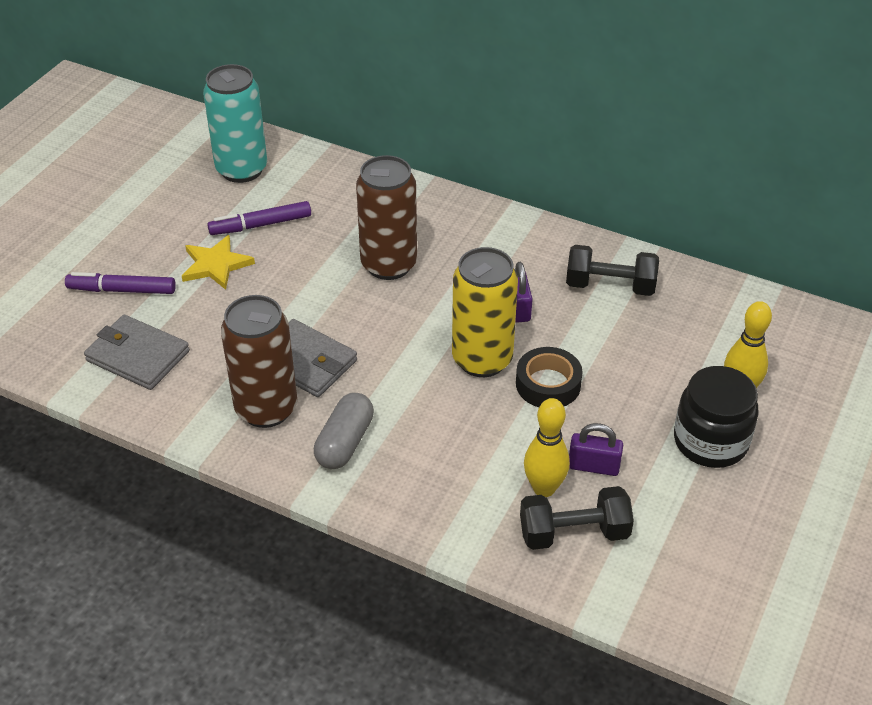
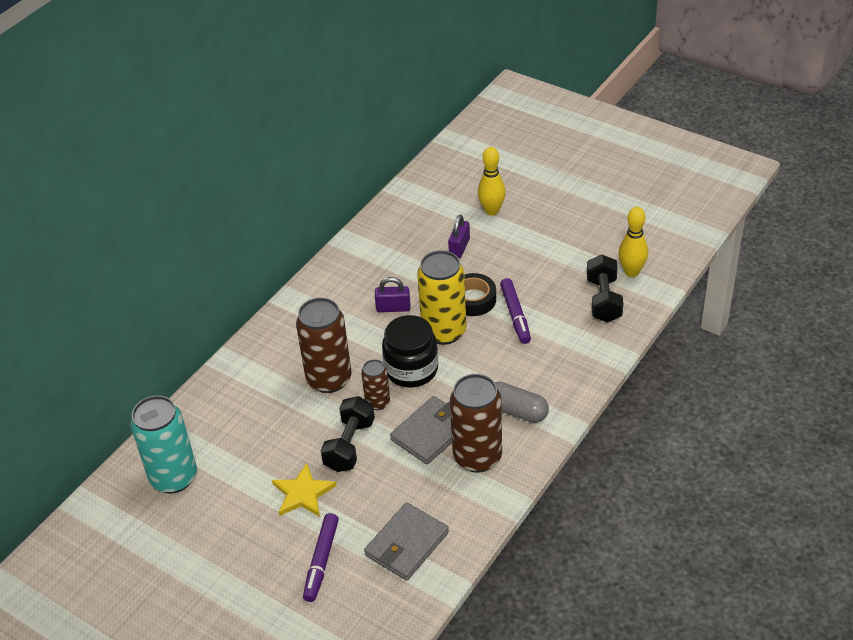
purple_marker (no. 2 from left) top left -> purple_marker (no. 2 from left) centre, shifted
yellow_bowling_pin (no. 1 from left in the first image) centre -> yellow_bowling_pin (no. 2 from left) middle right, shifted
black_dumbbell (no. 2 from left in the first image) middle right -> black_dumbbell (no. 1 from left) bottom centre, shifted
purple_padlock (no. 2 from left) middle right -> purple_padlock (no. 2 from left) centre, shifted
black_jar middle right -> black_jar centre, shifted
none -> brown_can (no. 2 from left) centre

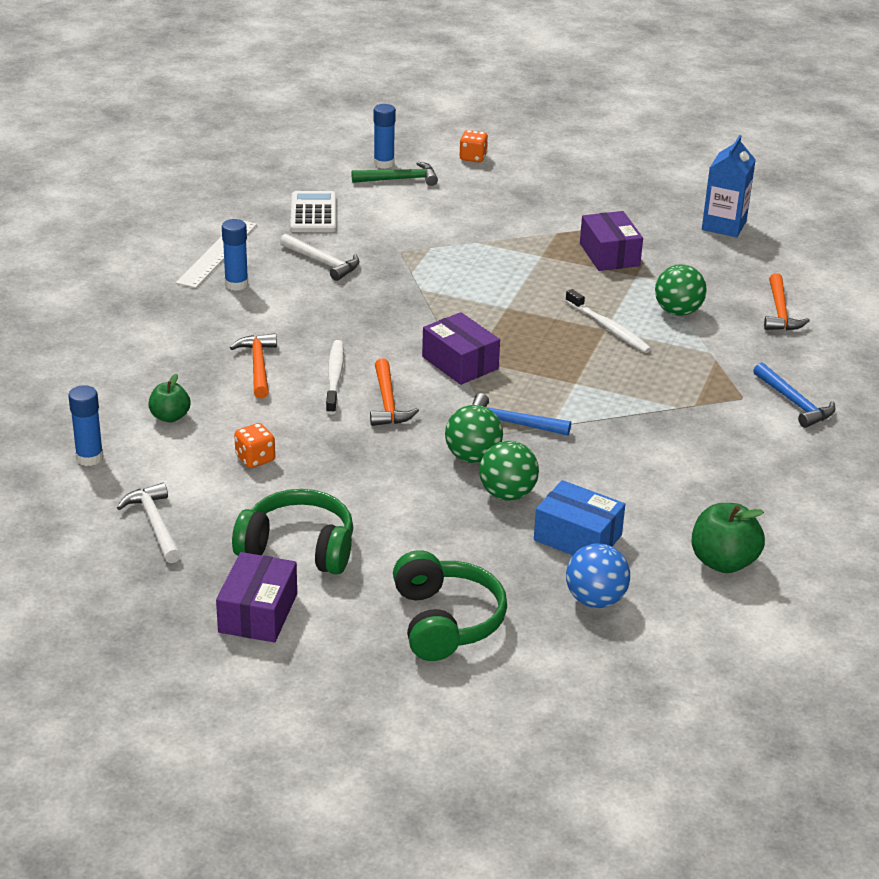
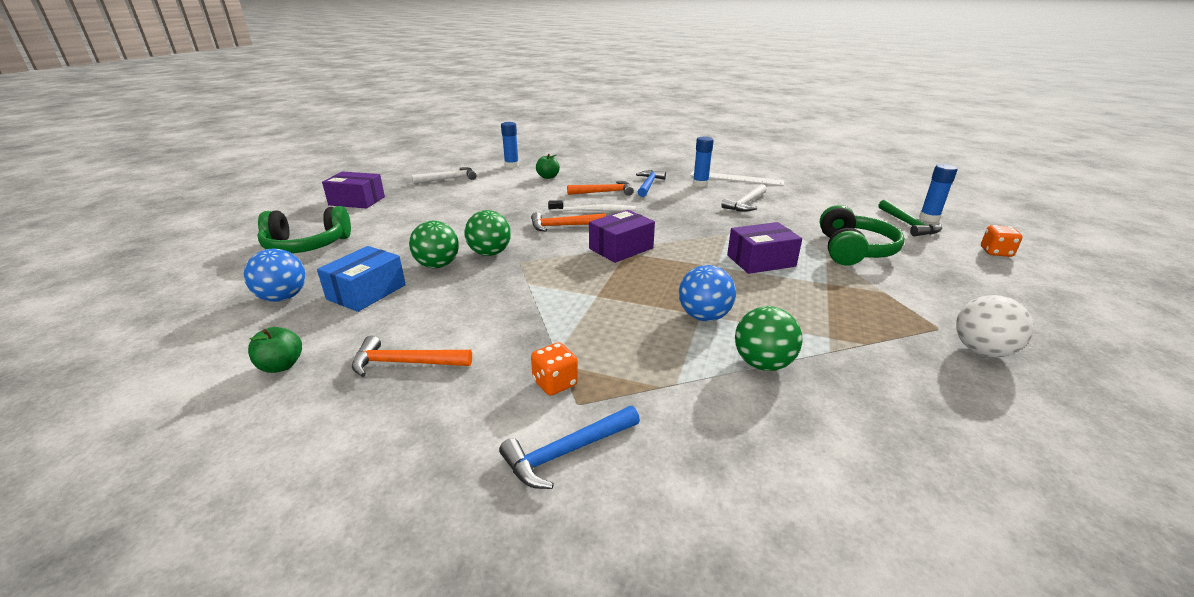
green_headphones (no. 1 from left in the first image) middle left -> green_headphones (no. 2 from left) middle right, shifted
orange_dice (no. 1 from left) middle left -> orange_dice (no. 1 from left) centre, shifted
white_calculator top centre -> none
blue_hammer (no. 1 from left in the first image) centre -> blue_hammer (no. 2 from left) top centre, shifted
white_toothbrush (no. 2 from left) middle right -> blue_ball (no. 2 from left) centre
purple_box (no. 3 from left) top right -> purple_box (no. 3 from left) centre, shifted
green_apple (no. 2 from left in the first image) middle right -> green_apple (no. 1 from left) middle left, x0.63
blue_carton top right -> none
orange_hammer (no. 3 from left in the first image) middle right -> orange_hammer (no. 1 from left) centre, shifted
none -> white_ball middle right

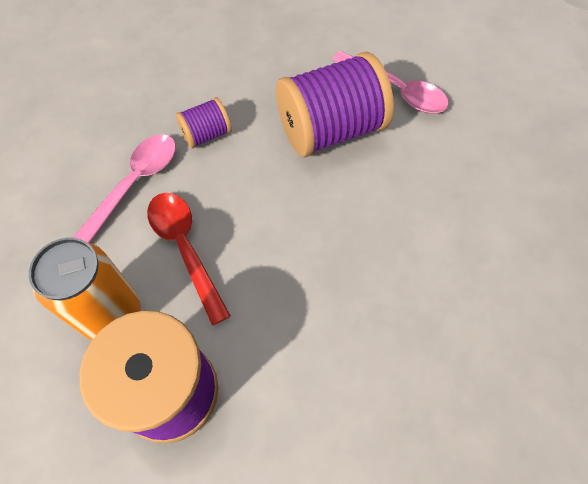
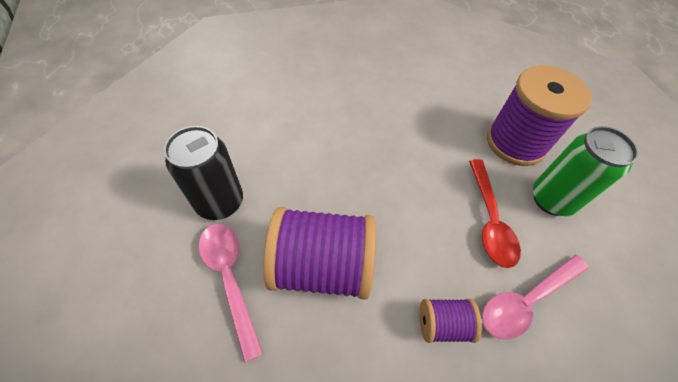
orange_can middle left -> green_can middle right
none -> black_can middle left

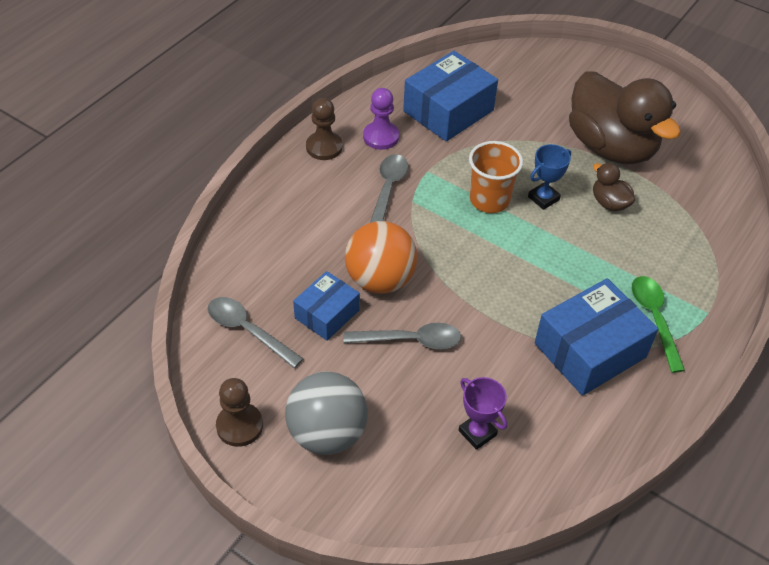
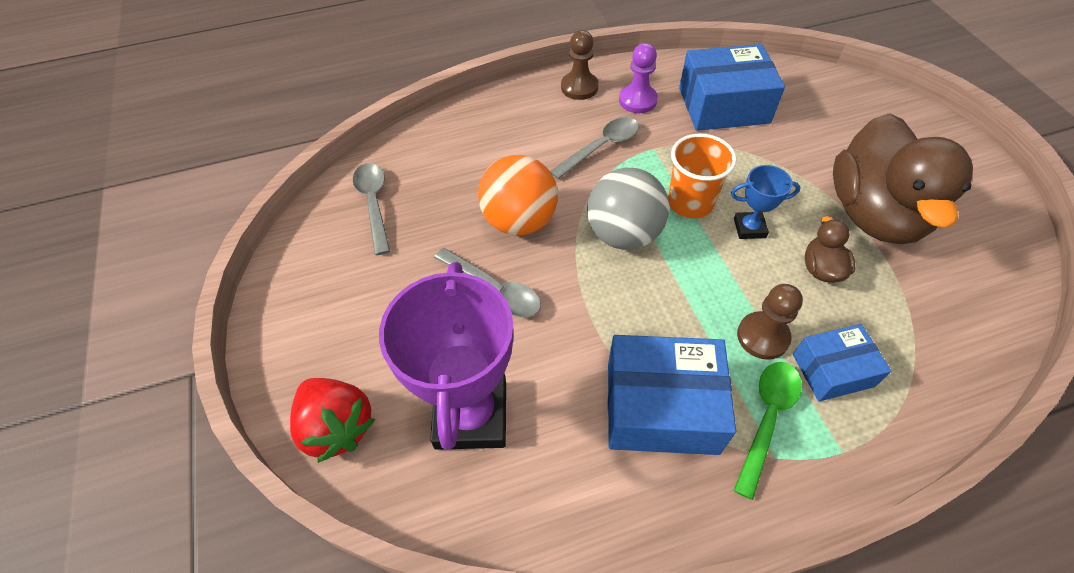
brown_pawn (no. 1 from left in the first image) bottom left -> brown_pawn (no. 2 from left) middle right, shifted
grey_ball bottom centre -> grey_ball centre, shifted
blue_box (no. 1 from left in the first image) centre -> blue_box (no. 3 from left) middle right, shifted
purple_trophy bottom centre -> purple_trophy centre, x2.14
none -> red_strawberry bottom left

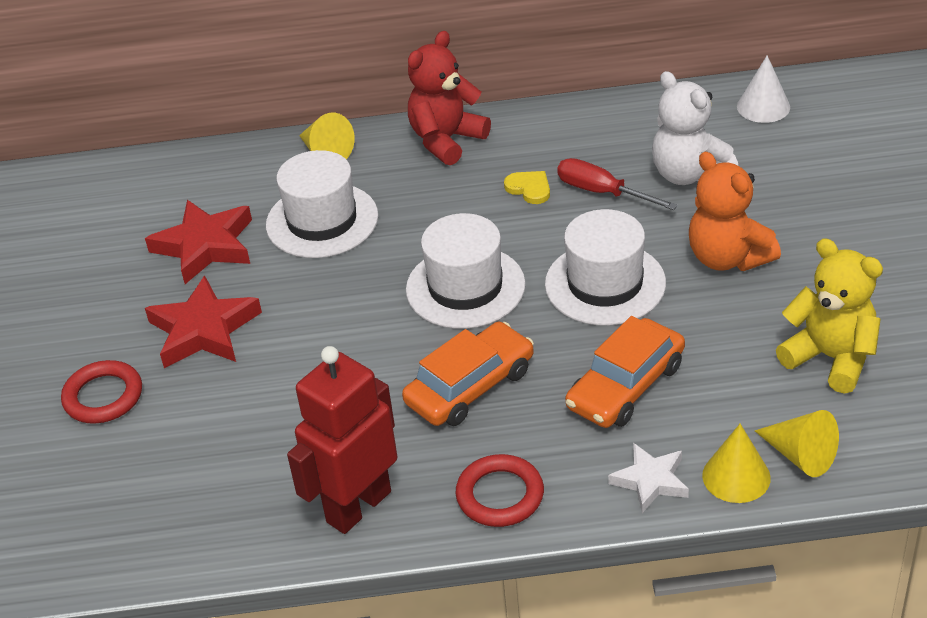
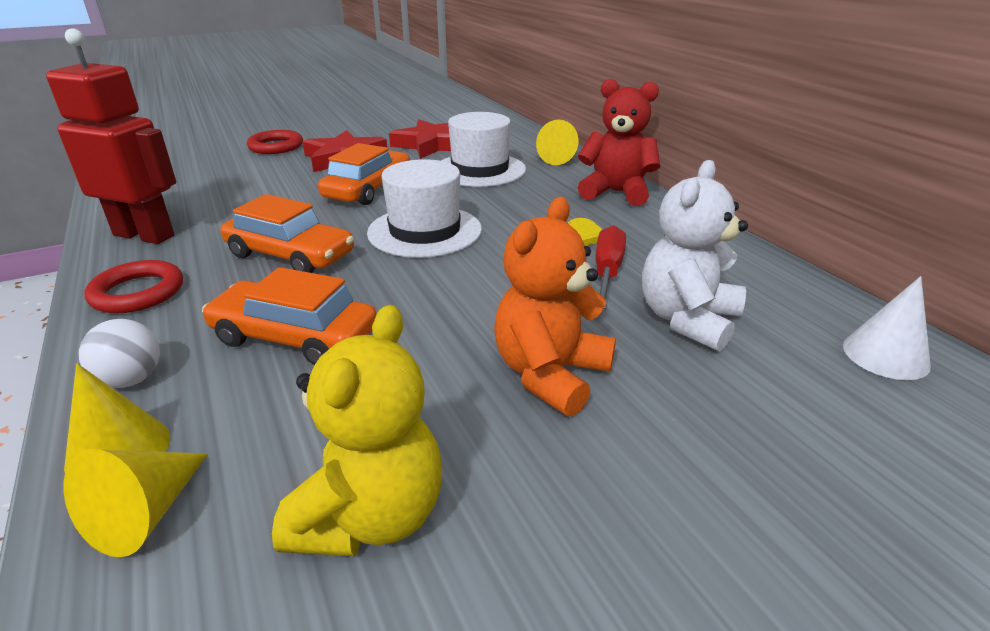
white_hat (no. 3 from left) centre -> none
white_star bottom right -> white_ball middle left
none -> orange_car (no. 3 from left) top centre

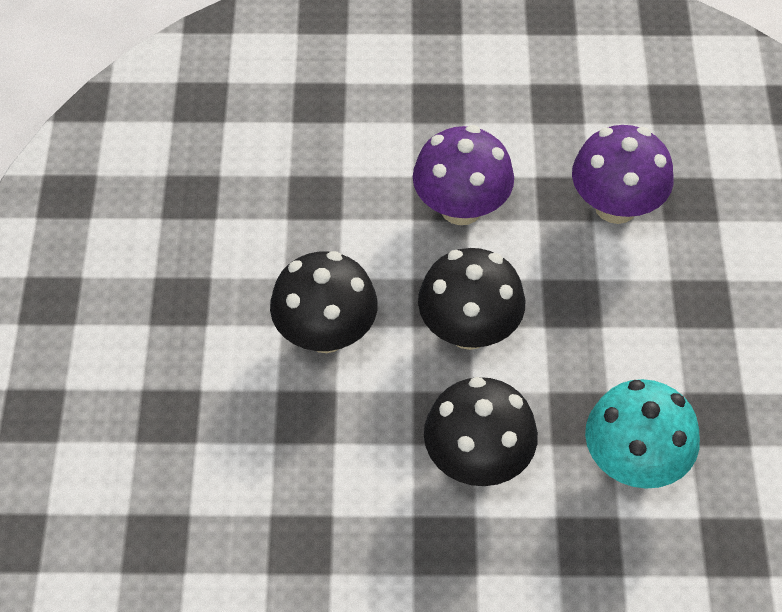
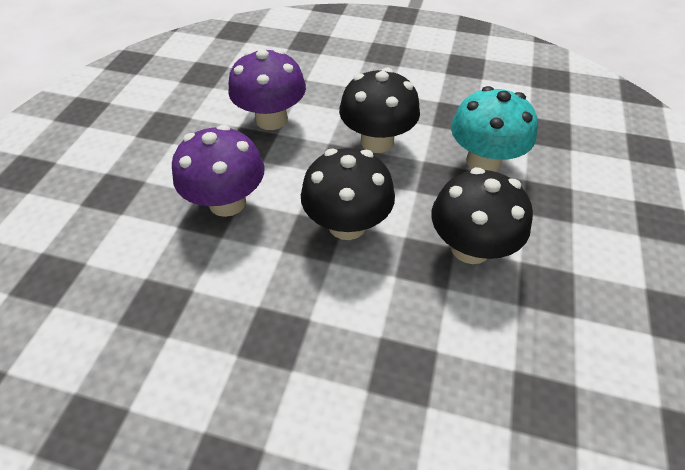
black_mushroom (no. 1 from left in the first image) centre -> black_mushroom (no. 2 from left) top centre, shifted

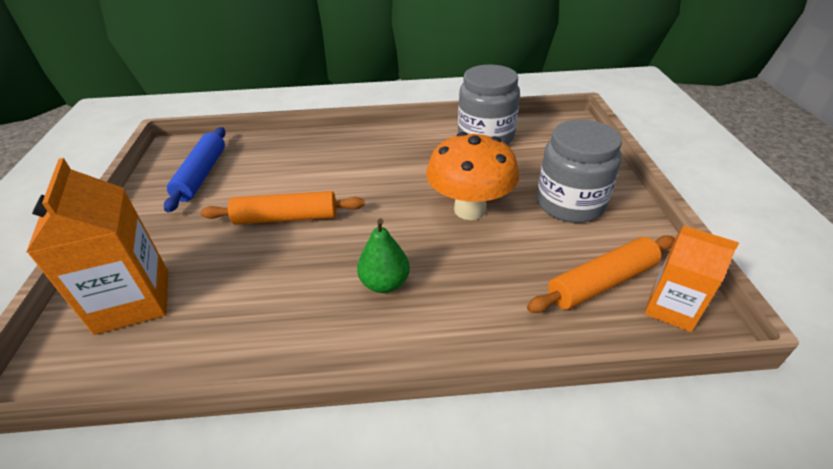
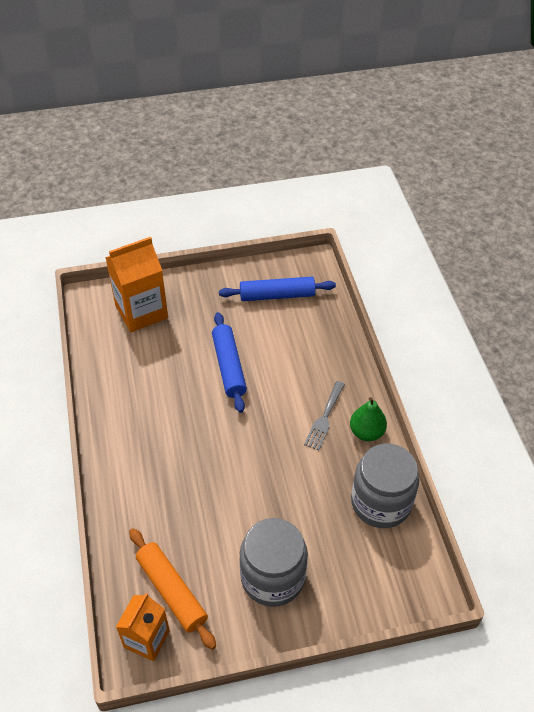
orange_rolling_pin (no. 1 from left) centre -> blue_rolling_pin (no. 1 from left) centre
green_pear centre -> green_pear middle right, shifted
orange_mushroom centre -> none
none -> grey_fork centre

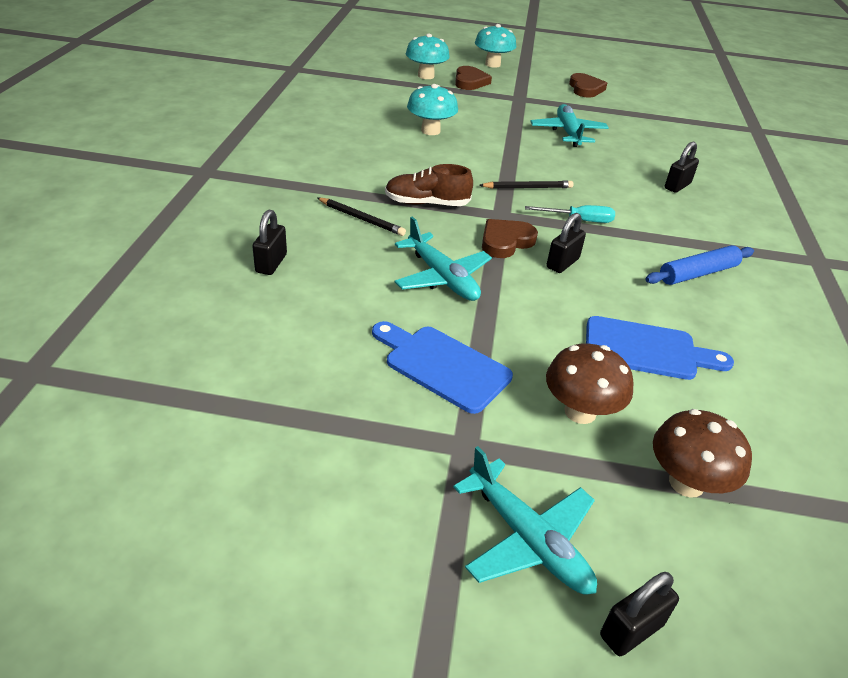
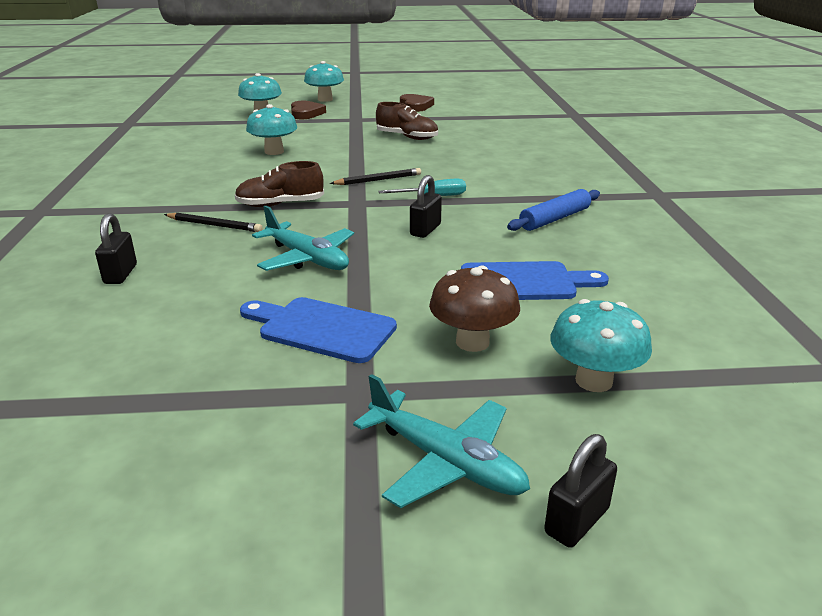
brown_heart (no. 2 from left) centre -> none
turquoise_plane (no. 3 from left) top right -> brown_shoe (no. 2 from left) top centre
brown_mushroom (no. 2 from left) bottom right -> turquoise_mushroom (no. 4 from left) middle right
black_padlock (no. 4 from left) top right -> none

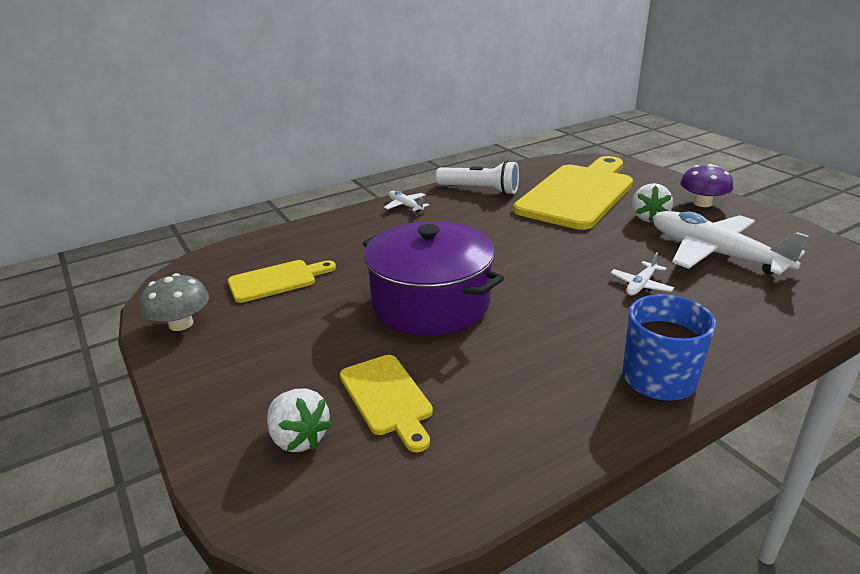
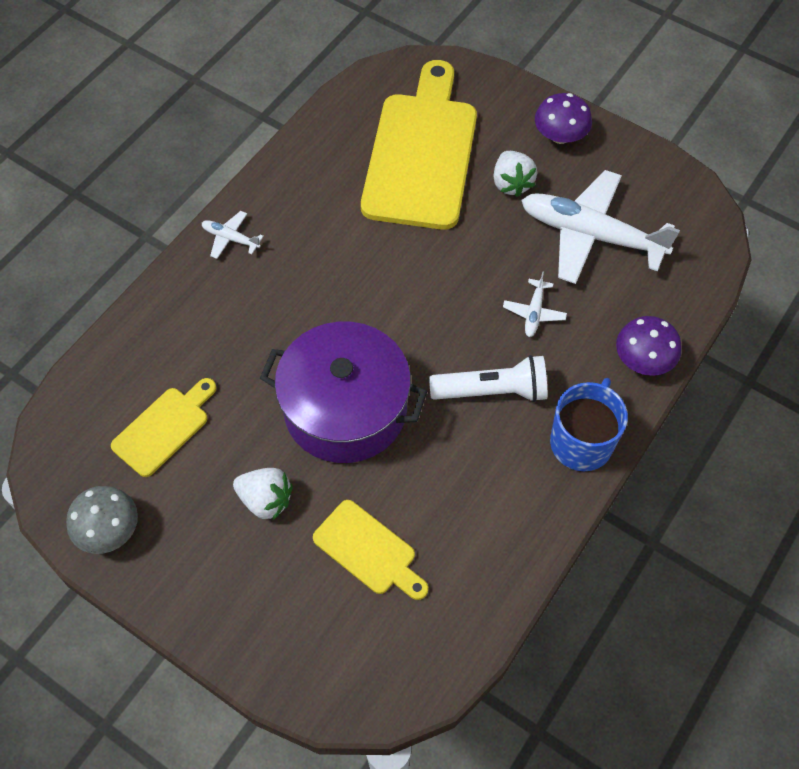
white_strawberry (no. 1 from left) bottom centre -> white_strawberry (no. 1 from left) middle left, shifted
white_flashlight top centre -> white_flashlight centre, shifted
none -> purple_mushroom (no. 2 from left) middle right

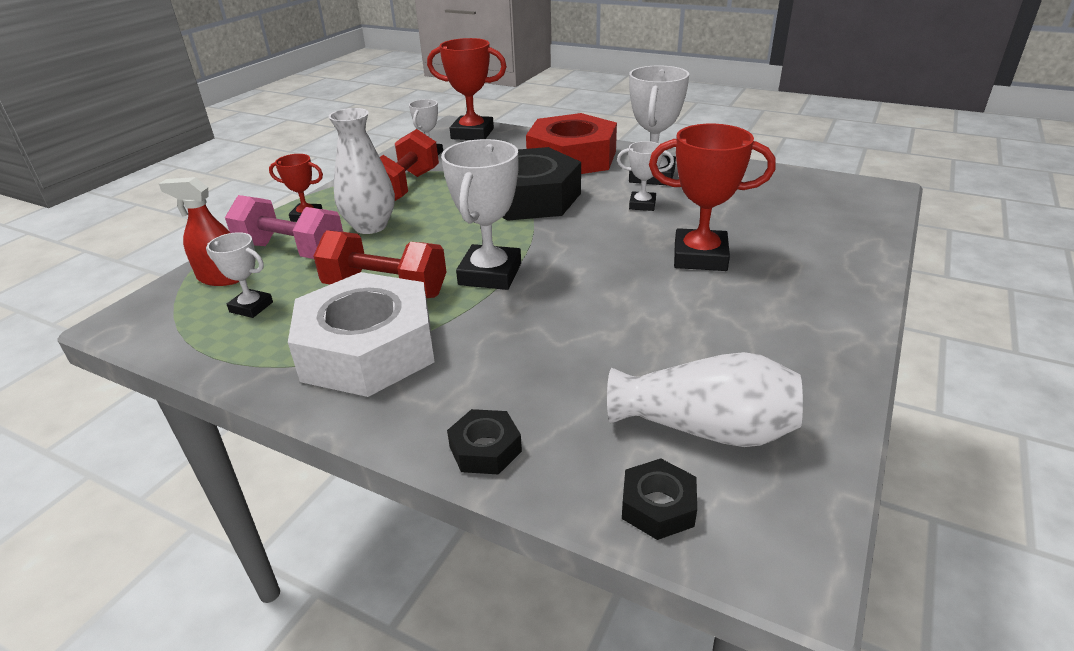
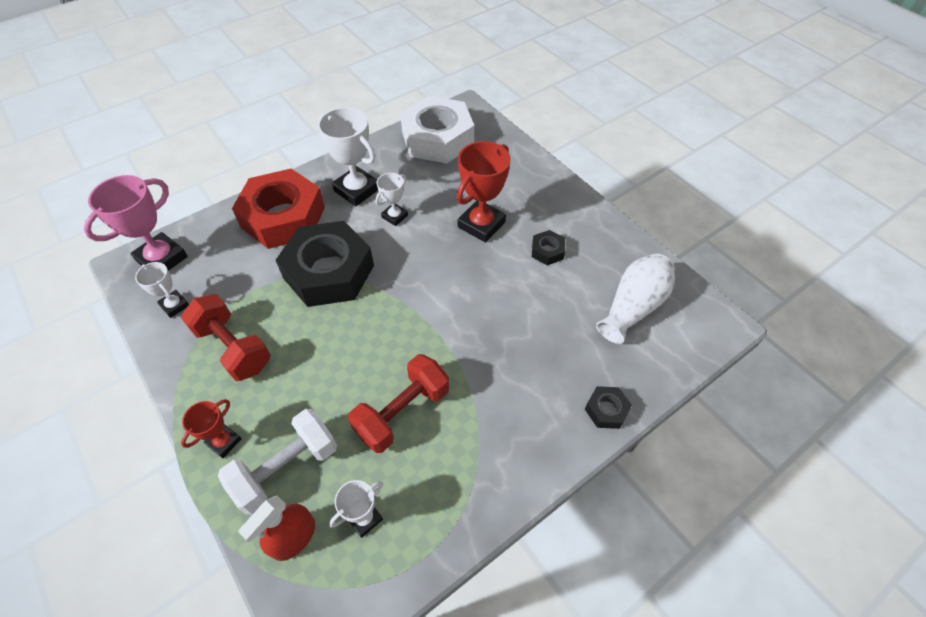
pink_dumbbell middle left -> white_dumbbell bottom left
white_nut centre -> white_nut top centre, shifted
white_vase (no. 1 from left) top centre -> none
red_trophy (no. 2 from left) top centre -> pink_trophy middle left
white_trophy (no. 3 from left) top centre -> none
black_nut (no. 3 from left in the first image) bottom centre -> black_nut (no. 2 from left) centre, shifted

